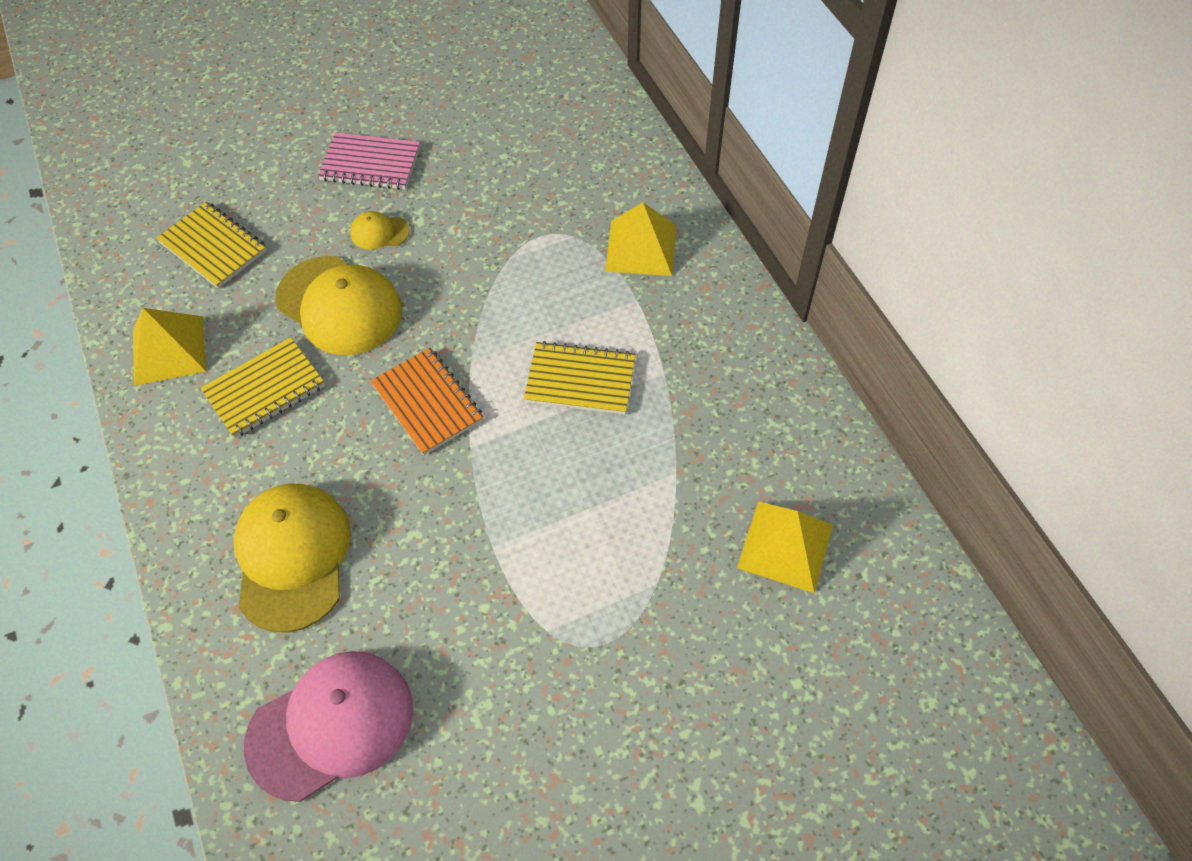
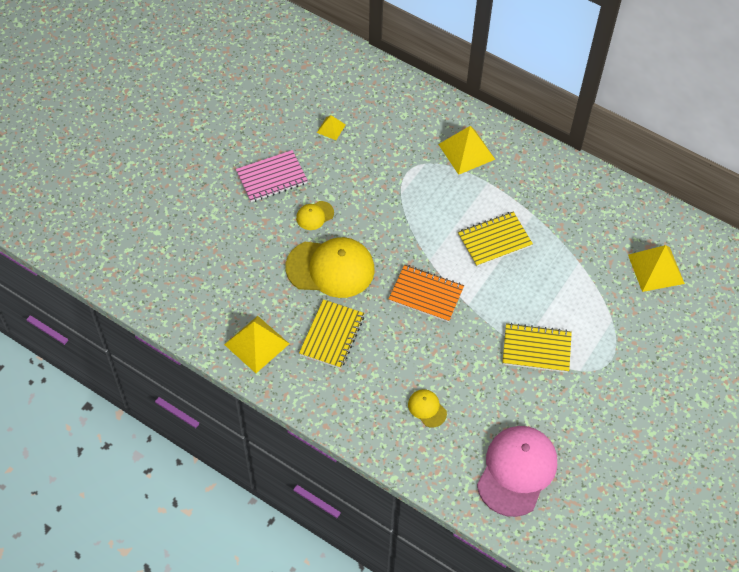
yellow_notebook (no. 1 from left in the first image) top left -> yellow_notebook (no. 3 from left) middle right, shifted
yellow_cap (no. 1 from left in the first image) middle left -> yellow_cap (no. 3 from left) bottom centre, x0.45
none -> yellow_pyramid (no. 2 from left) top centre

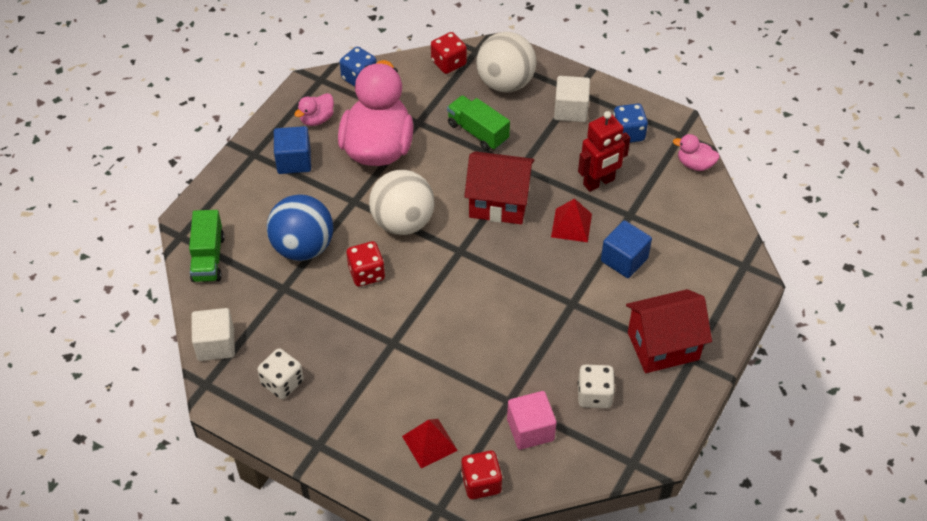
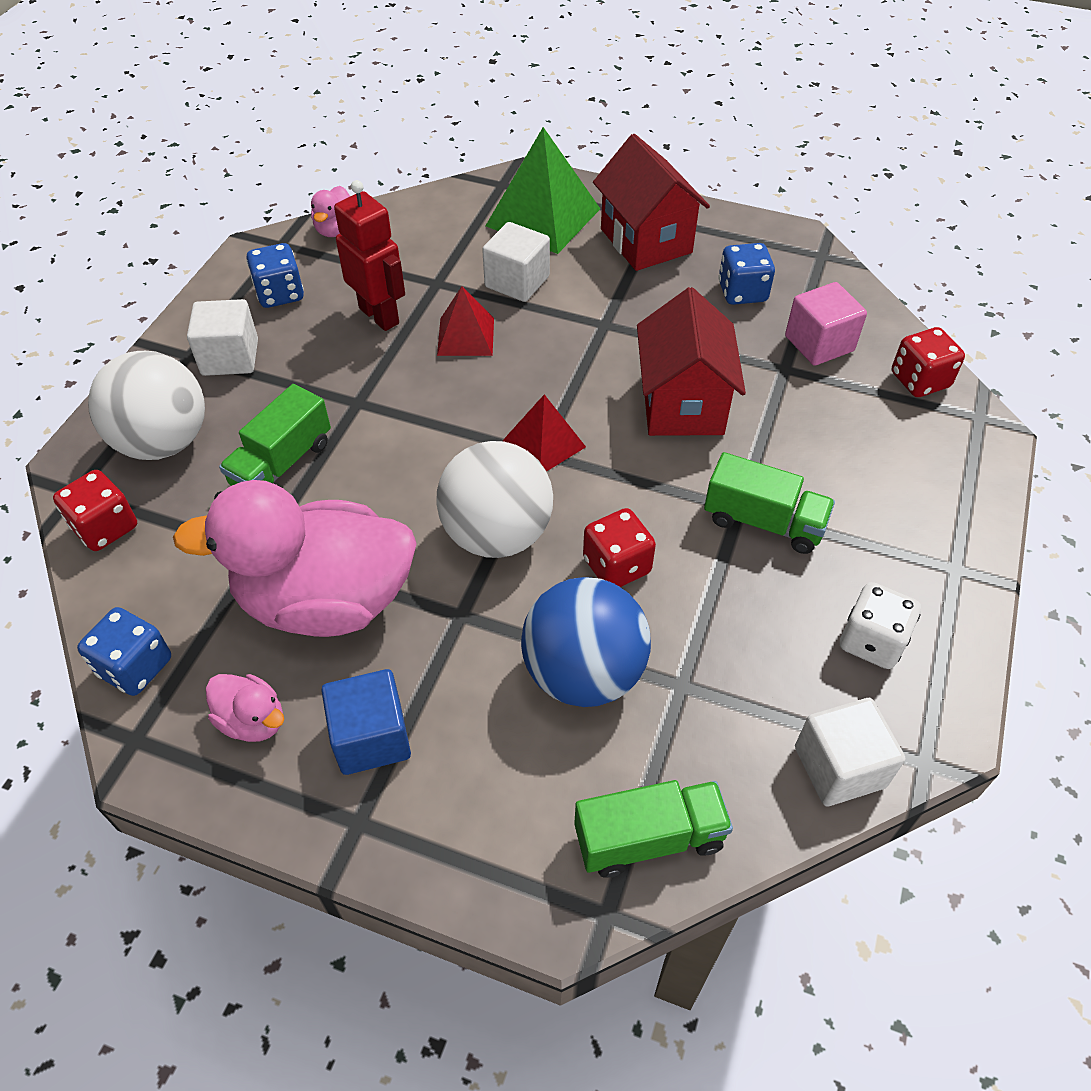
red_pyramid (no. 1 from left in the first image) bottom centre -> red_pyramid (no. 2 from left) centre, shifted
red_house (no. 1 from left in the first image) centre -> red_house (no. 2 from left) top centre, shifted
white_dice (no. 2 from left) bottom centre -> blue_dice (no. 3 from left) top right
blue_cube (no. 2 from left) middle right -> white_cube (no. 2 from left) top centre
none -> green_pyramid top centre
none -> green_truck (no. 3 from left) middle right

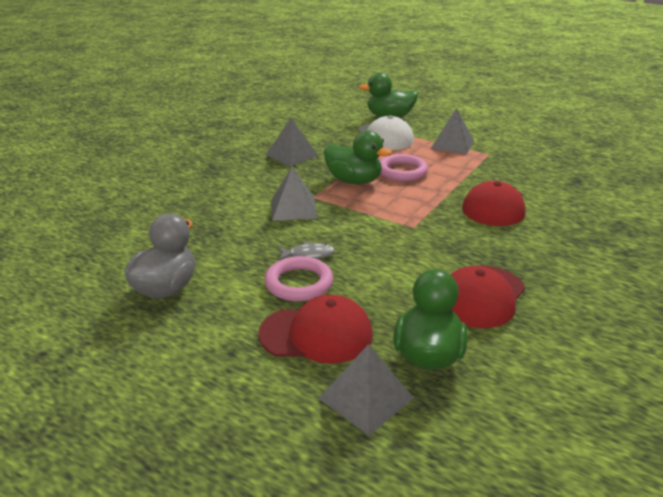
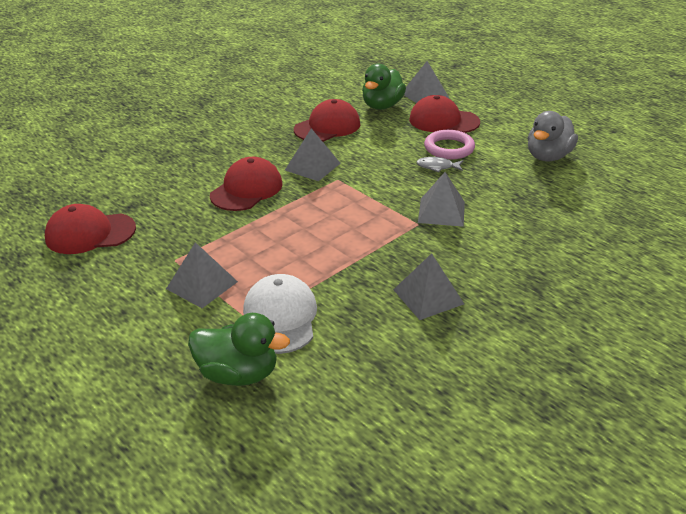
green_duck (no. 1 from left) top centre -> none
pink_ring (no. 2 from left) centre -> none
none -> red_cap (no. 1 from left) middle left
none -> grey_pyramid (no. 2 from left) top centre

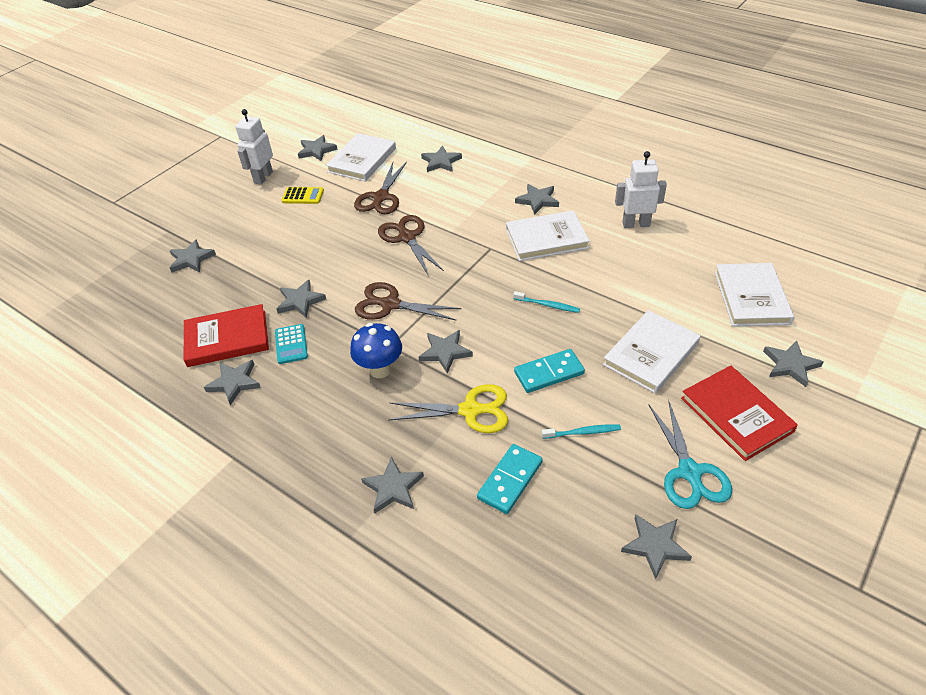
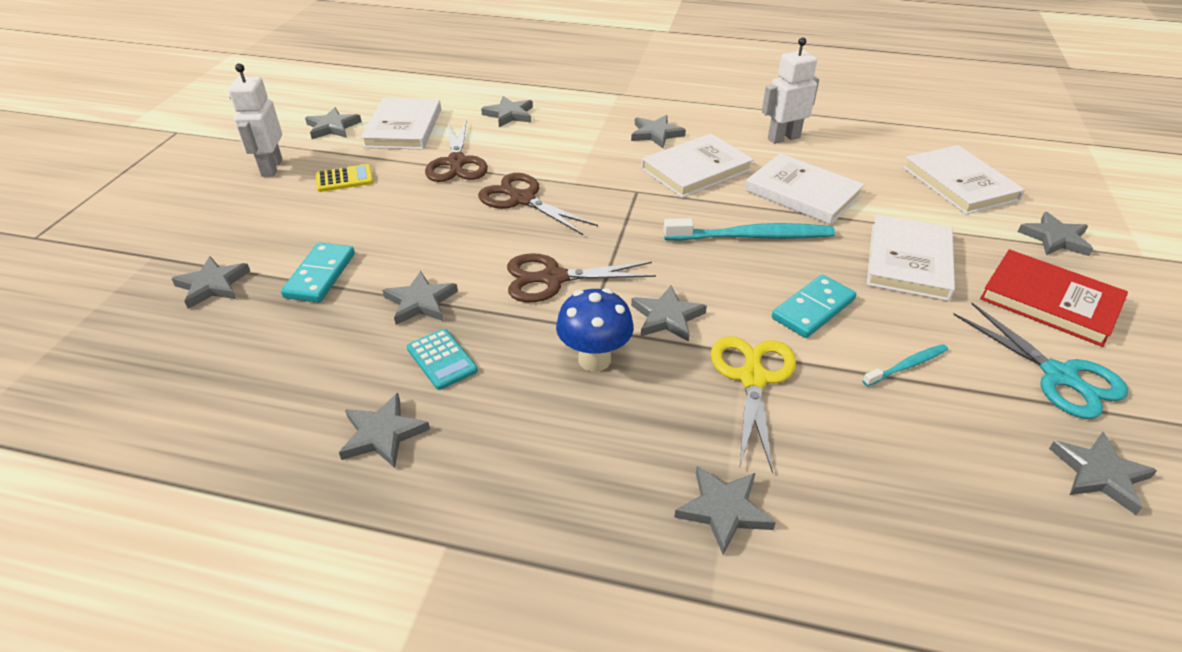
red_book (no. 1 from left) middle left -> none
yellow_scissors centre, 60 degrees counterclockwise
turquoise_domino (no. 1 from left) bottom centre -> turquoise_domino (no. 1 from left) middle left, shifted
turquoise_toothbrush (no. 1 from left) centre, x1.92
none -> white_book (no. 3 from left) top right

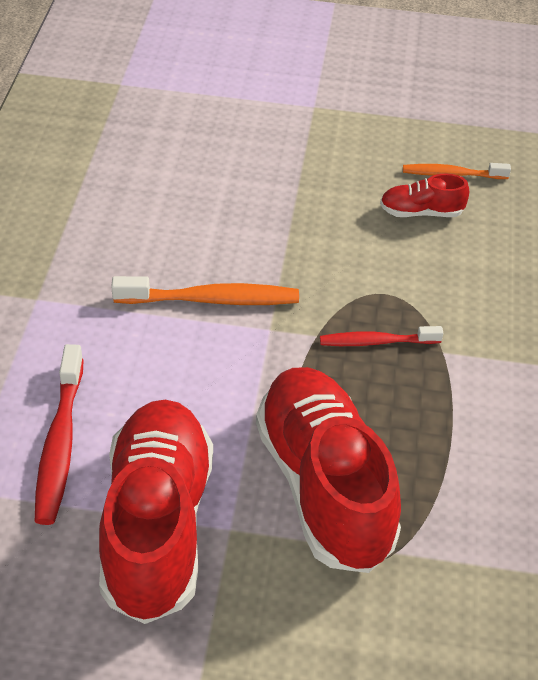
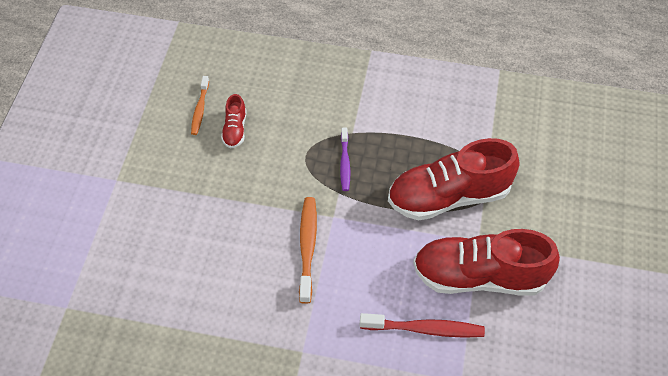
red_toothbrush (no. 2 from left) middle right -> purple_toothbrush centre

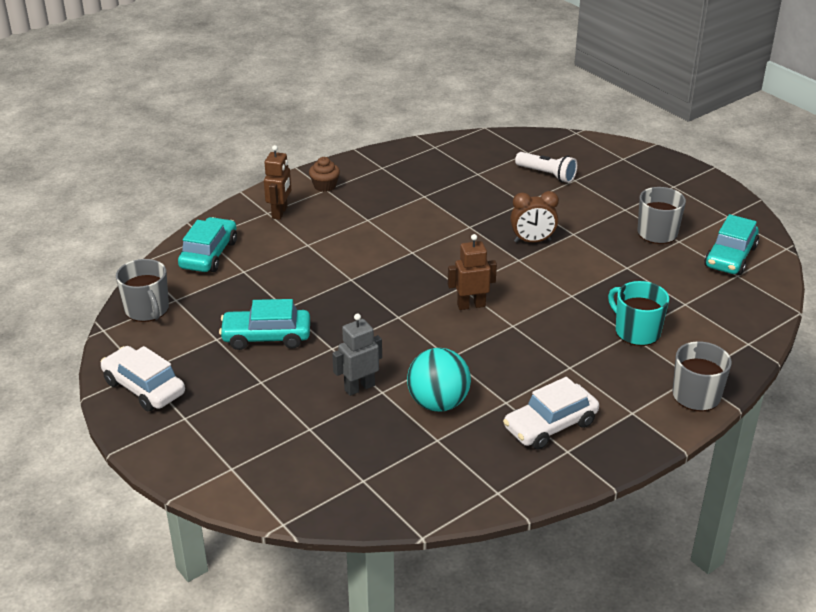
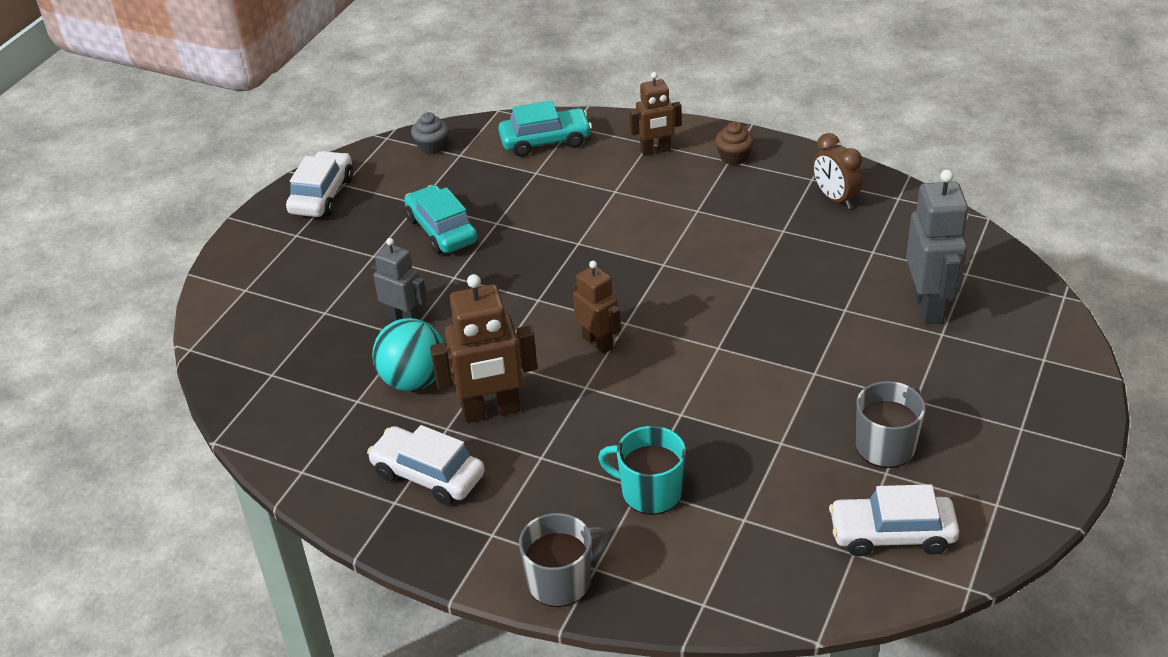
grey_mug (no. 1 from left) middle left -> grey_cupcake top centre
brown_clock centre -> brown_clock top right, shifted
white_flashlight top right -> grey_robot (no. 2 from left) middle right
turquoise_mug middle right -> turquoise_mug bottom centre, 90 degrees counterclockwise
turquoise_car (no. 3 from left) middle right -> white_car (no. 3 from left) bottom right
none -> brown_robot (no. 1 from left) centre

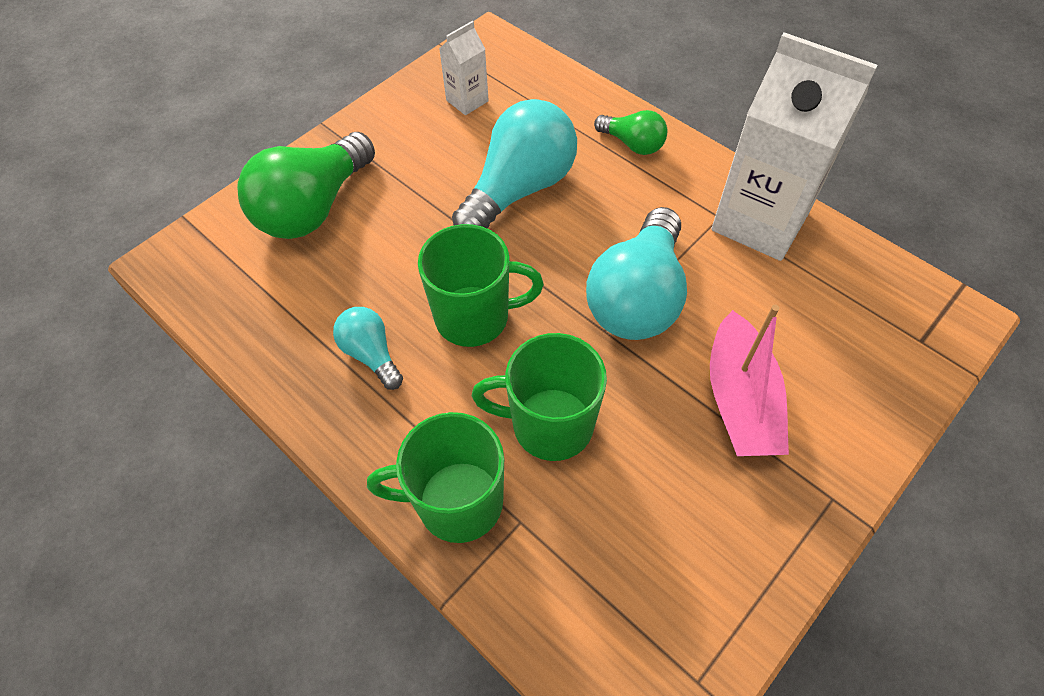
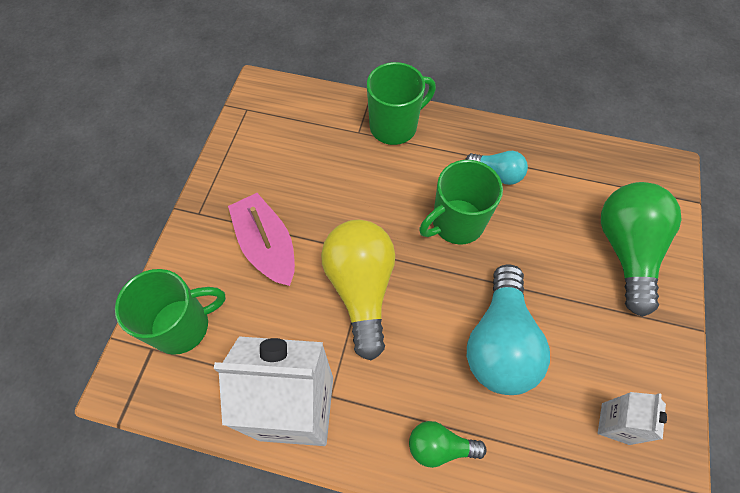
green_mug (no. 3 from left in the first image) centre -> green_mug (no. 1 from left) middle left, shifted
turquoise_light_bulb (no. 3 from left) centre -> yellow_light_bulb centre

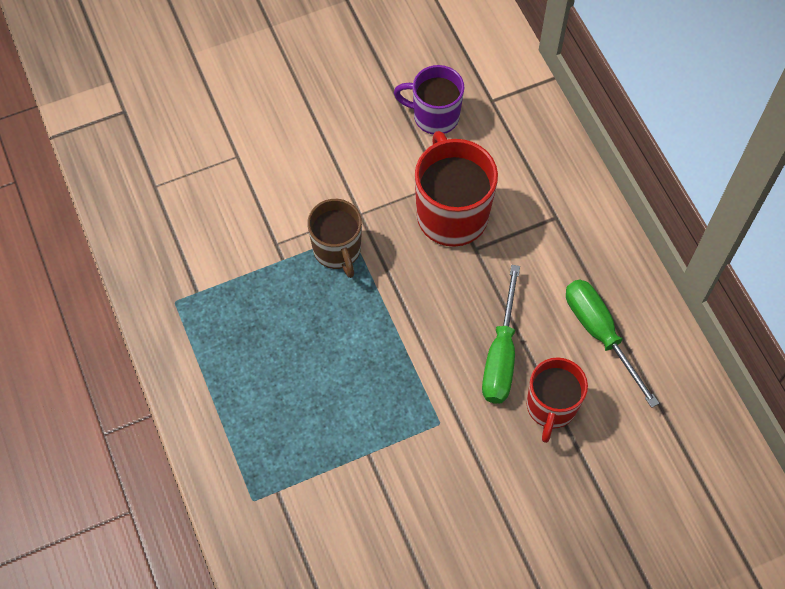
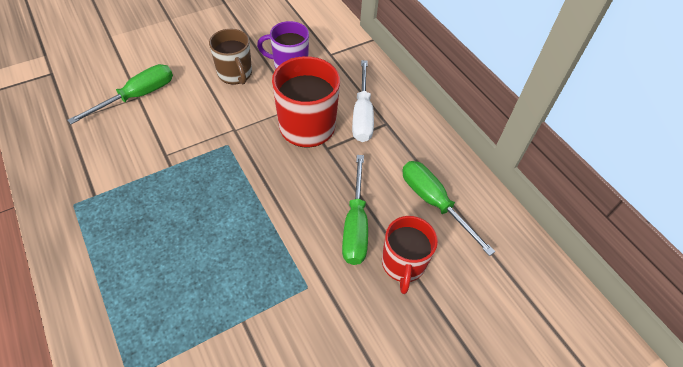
brown_mug centre -> brown_mug top centre, shifted
none -> green_screwdriver (no. 1 from left) top left
none -> white_screwdriver top centre

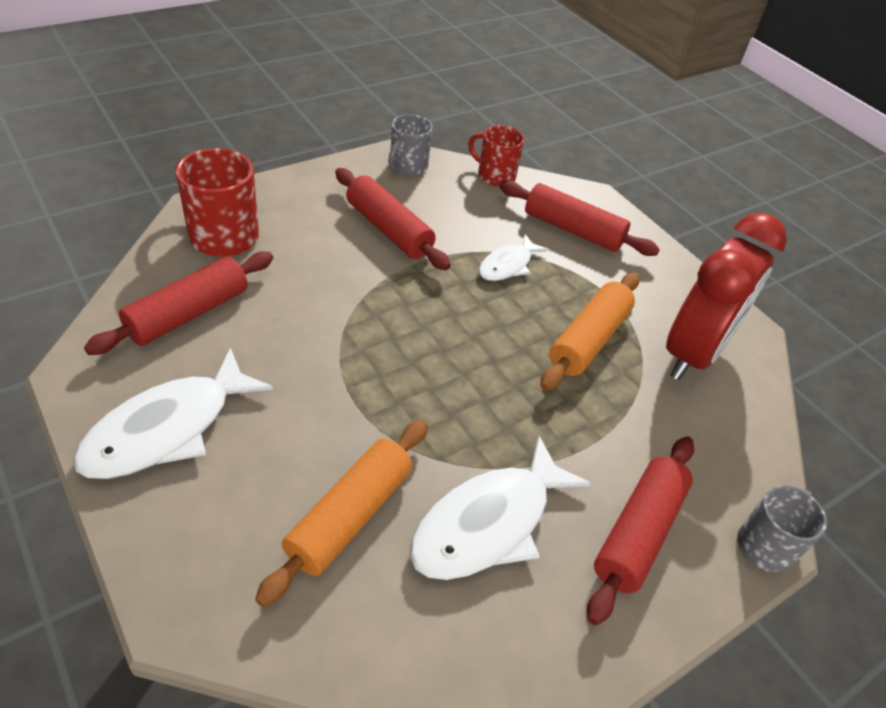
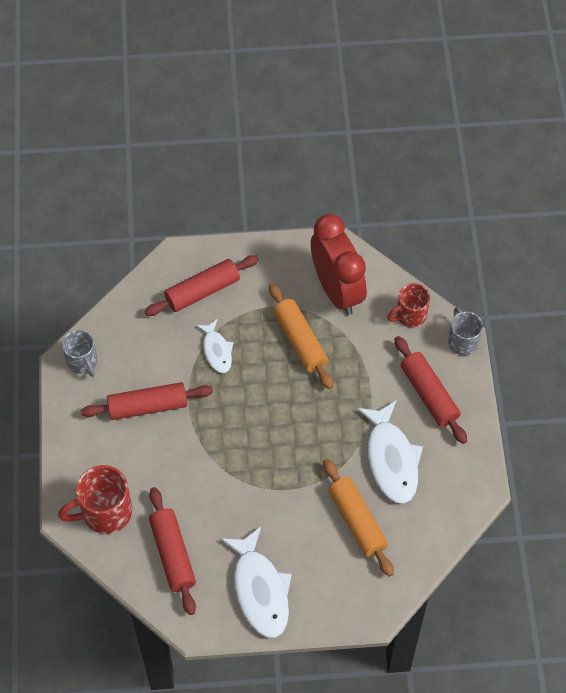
red_mug (no. 2 from left) top centre -> red_mug (no. 2 from left) middle right, shifted

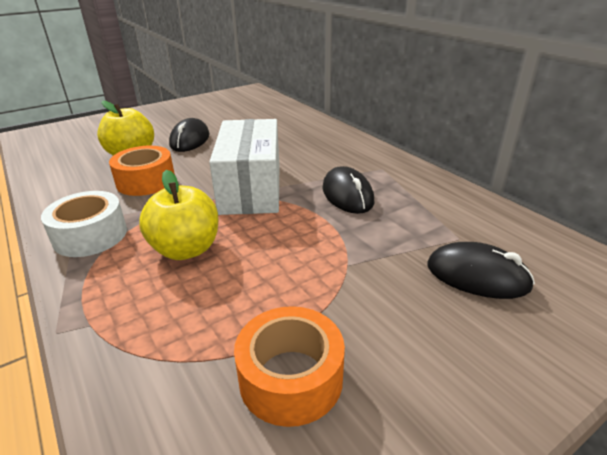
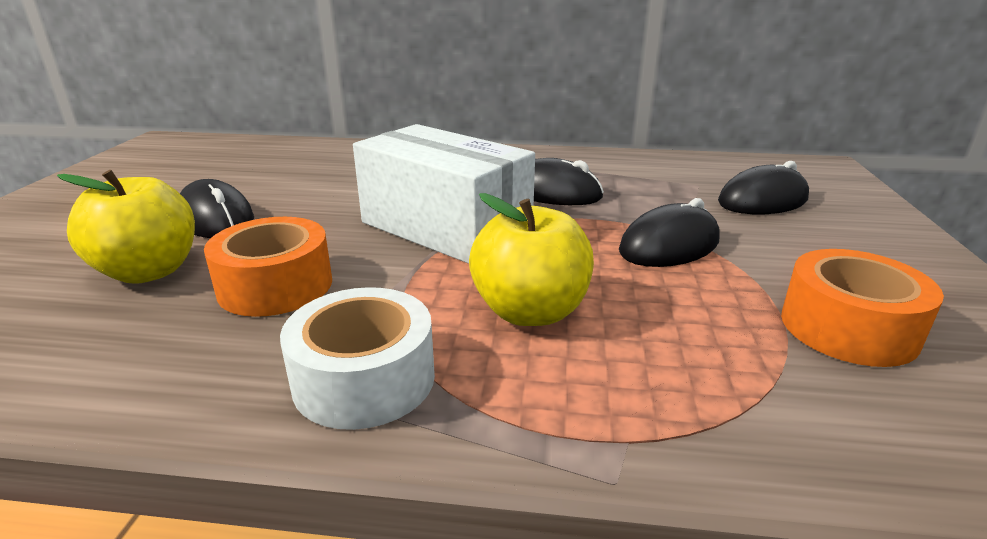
none -> black_mouse (no. 3 from left) middle right

